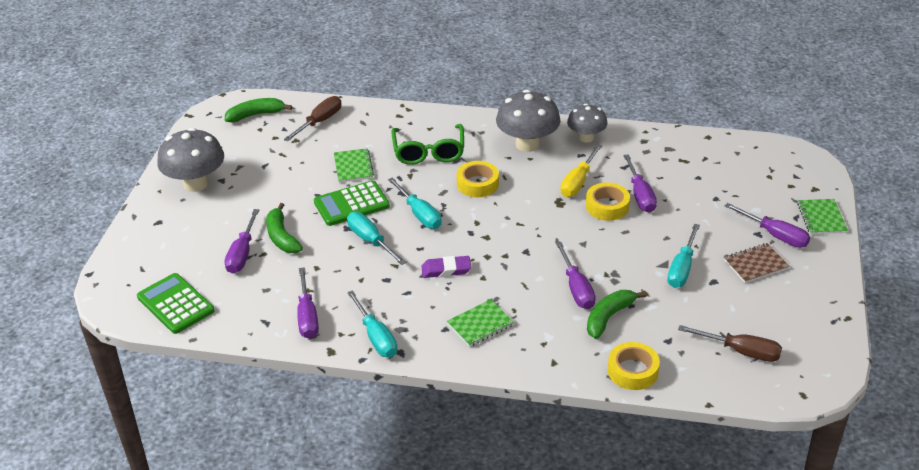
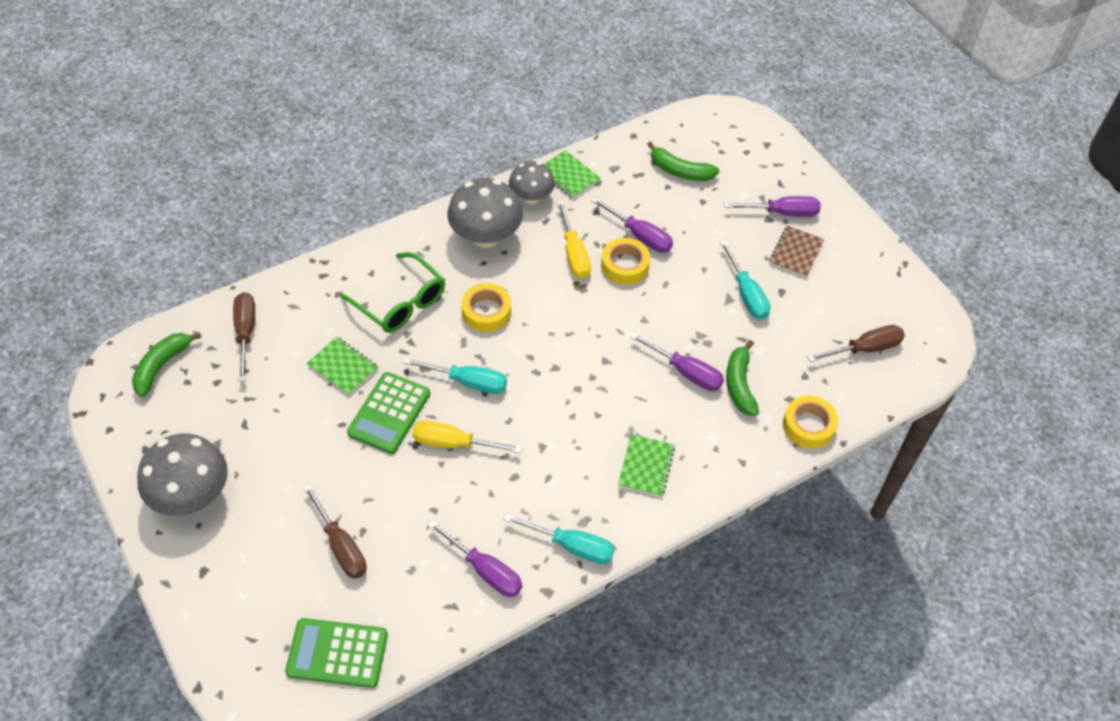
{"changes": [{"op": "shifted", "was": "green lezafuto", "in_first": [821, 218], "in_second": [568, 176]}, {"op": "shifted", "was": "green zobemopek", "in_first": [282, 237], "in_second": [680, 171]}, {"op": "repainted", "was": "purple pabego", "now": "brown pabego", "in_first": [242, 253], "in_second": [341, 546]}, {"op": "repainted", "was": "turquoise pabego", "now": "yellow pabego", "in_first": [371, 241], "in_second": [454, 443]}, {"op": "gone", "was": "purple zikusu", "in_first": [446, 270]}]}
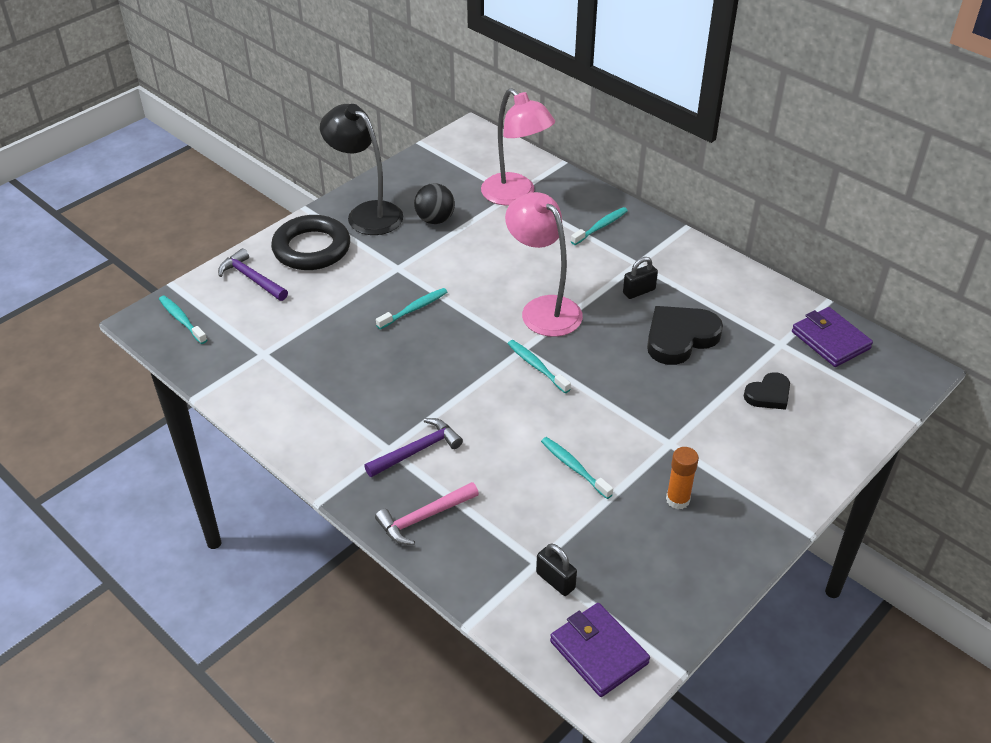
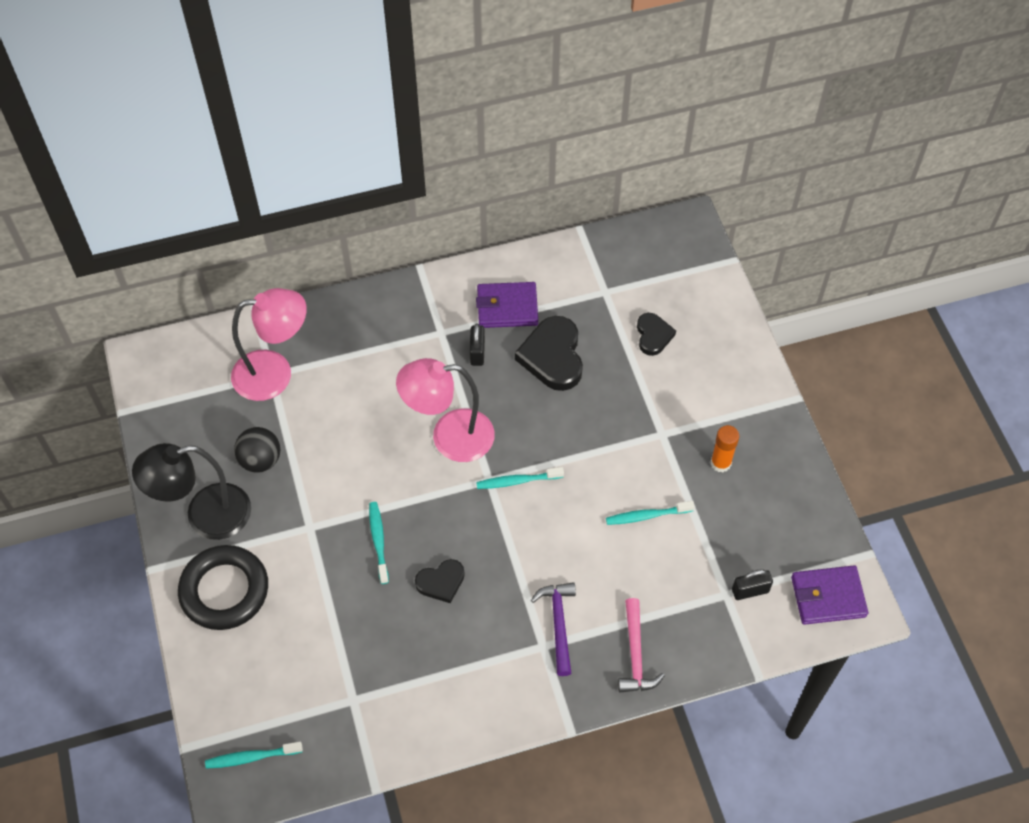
{"changes": [{"op": "gone", "was": "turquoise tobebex", "in_first": [601, 226]}, {"op": "gone", "was": "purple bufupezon", "in_first": [251, 278]}, {"op": "shifted", "was": "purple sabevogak", "in_first": [830, 340], "in_second": [507, 308]}, {"op": "new", "now": "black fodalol", "in_second": [441, 582]}]}
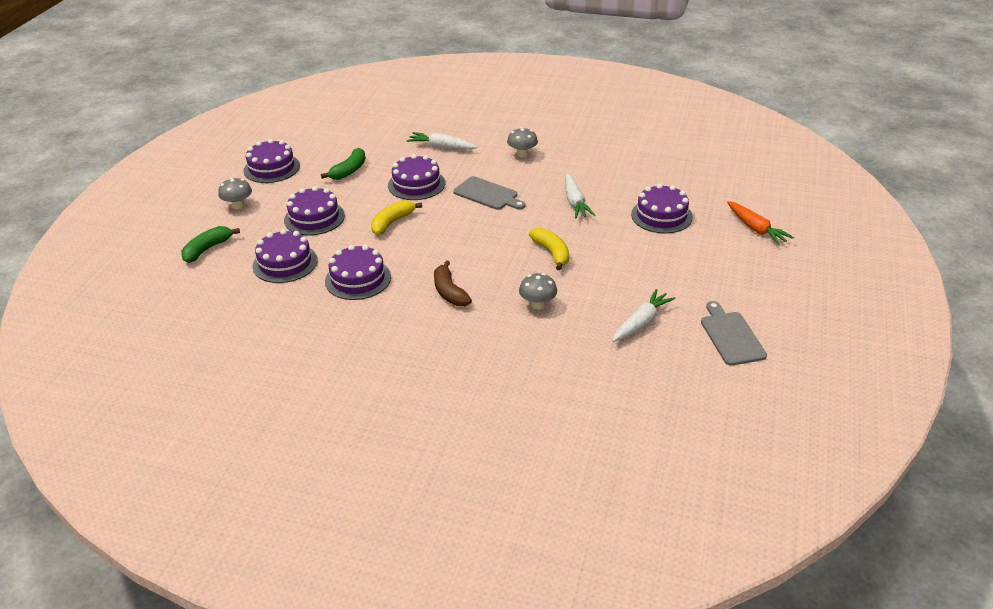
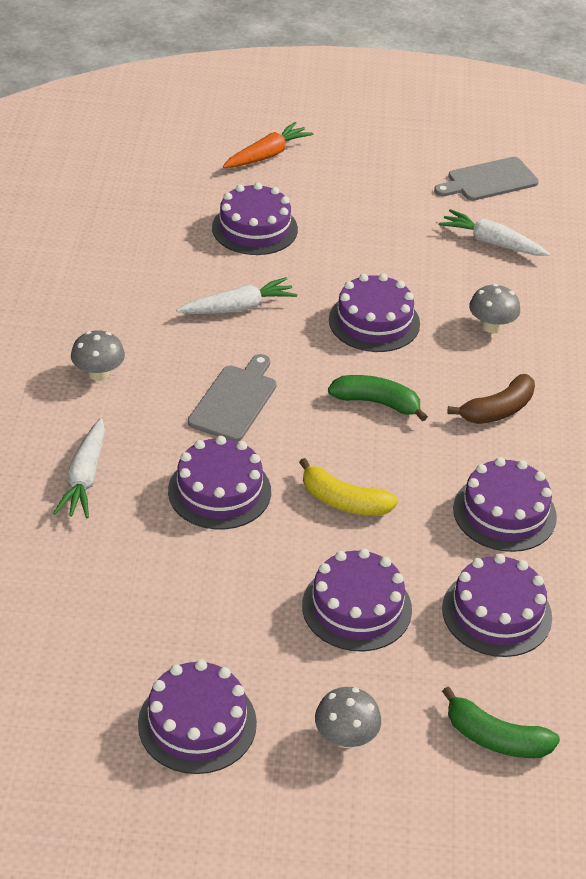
{"changes": [{"op": "shifted", "was": "green zobemopek", "in_first": [349, 171], "in_second": [377, 403]}, {"op": "swapped", "was": "yellow zobemopek", "now": "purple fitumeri", "in_first": [552, 253], "in_second": [374, 322]}]}
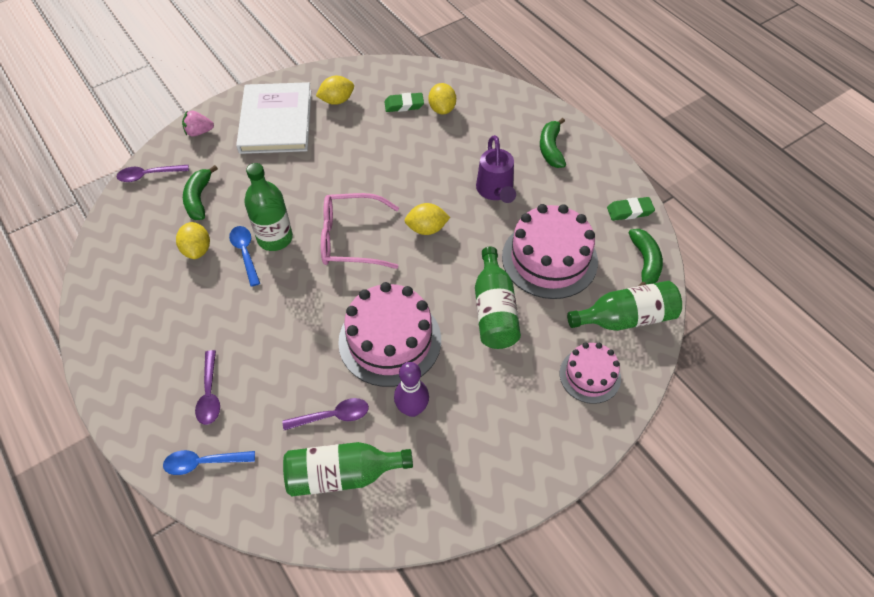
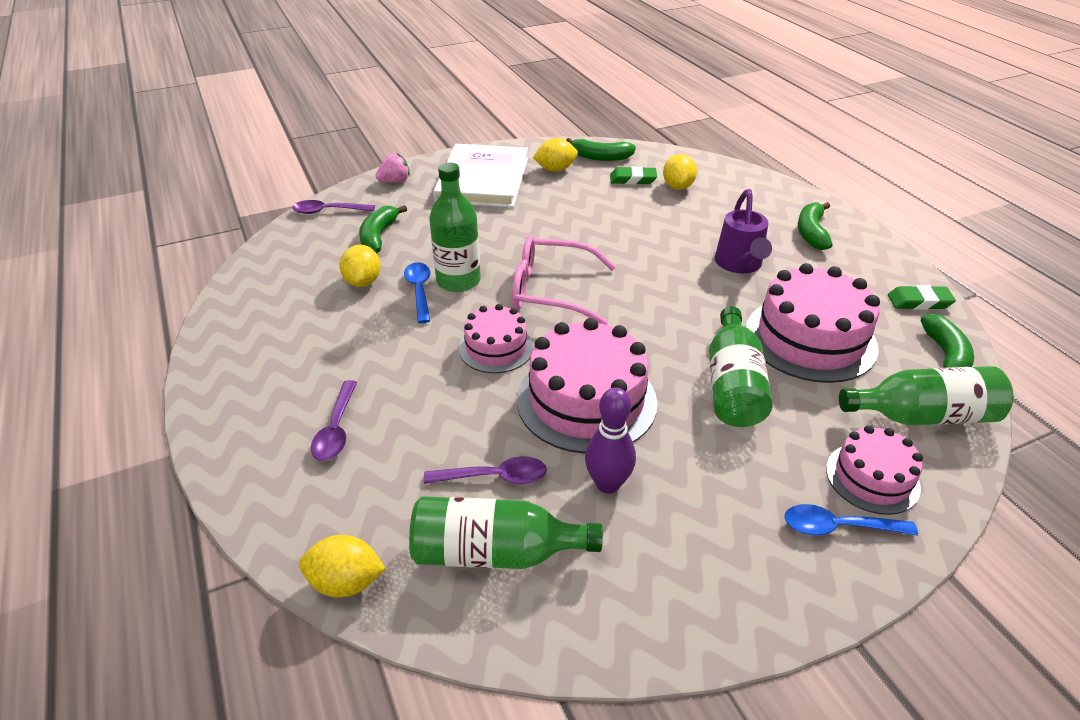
{"changes": [{"op": "rotated", "was": "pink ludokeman", "in_first": [199, 132], "in_second": [395, 181], "clockwise": 150}, {"op": "shifted", "was": "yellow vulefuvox", "in_first": [426, 229], "in_second": [346, 582]}, {"op": "shifted", "was": "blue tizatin", "in_first": [203, 463], "in_second": [838, 527]}, {"op": "new", "now": "green zobemopek", "in_second": [600, 157]}, {"op": "new", "now": "pink fitumeri", "in_second": [496, 348]}]}
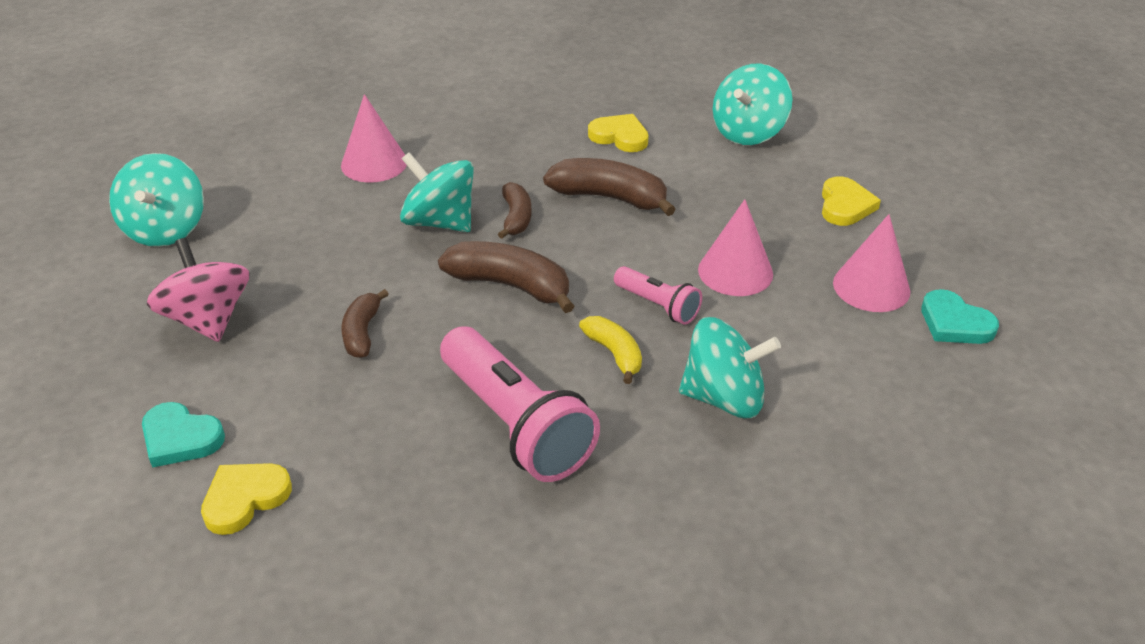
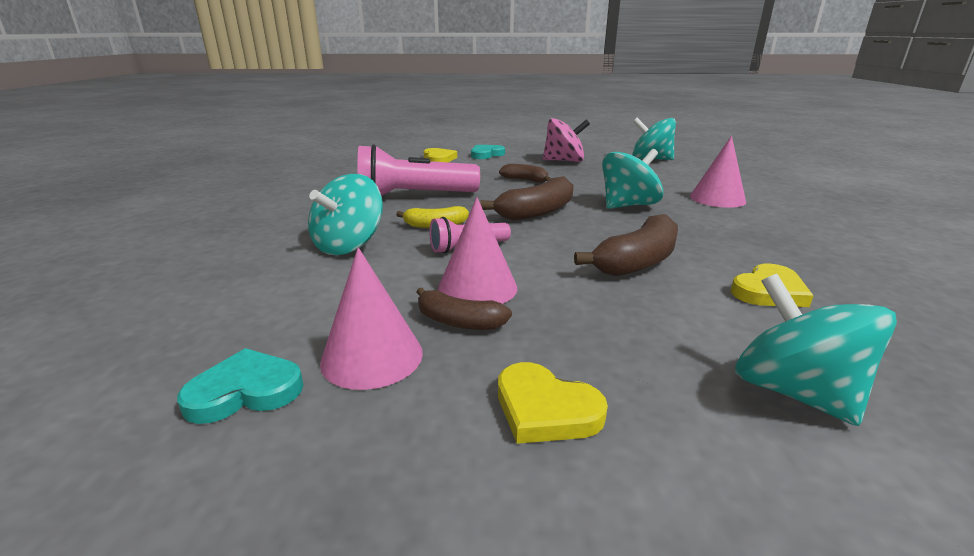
{"changes": [{"op": "shifted", "was": "brown zobemopek", "in_first": [516, 218], "in_second": [459, 322]}]}
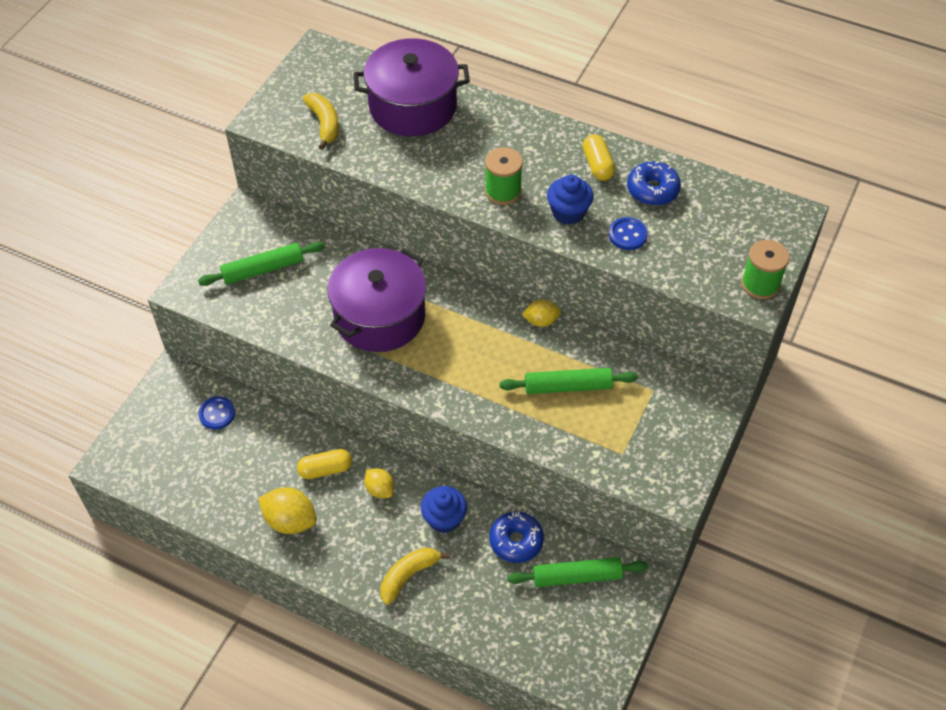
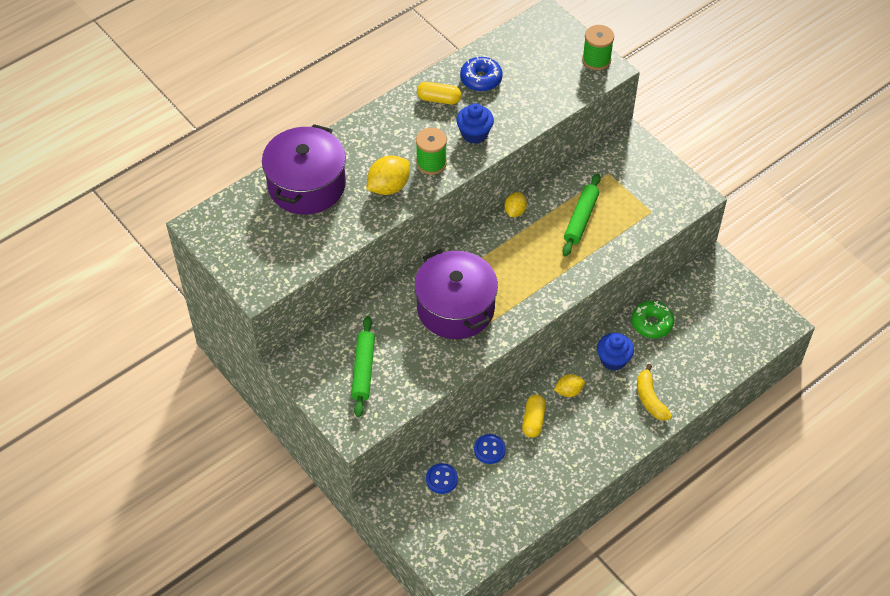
{"changes": [{"op": "gone", "was": "yellow zobemopek", "in_first": [324, 124]}, {"op": "shifted", "was": "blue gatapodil", "in_first": [627, 235], "in_second": [489, 449]}, {"op": "shifted", "was": "yellow vulefuvox", "in_first": [290, 521], "in_second": [388, 187]}, {"op": "repainted", "was": "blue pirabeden", "now": "green pirabeden", "in_first": [516, 541], "in_second": [652, 323]}, {"op": "gone", "was": "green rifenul", "in_first": [576, 576]}]}
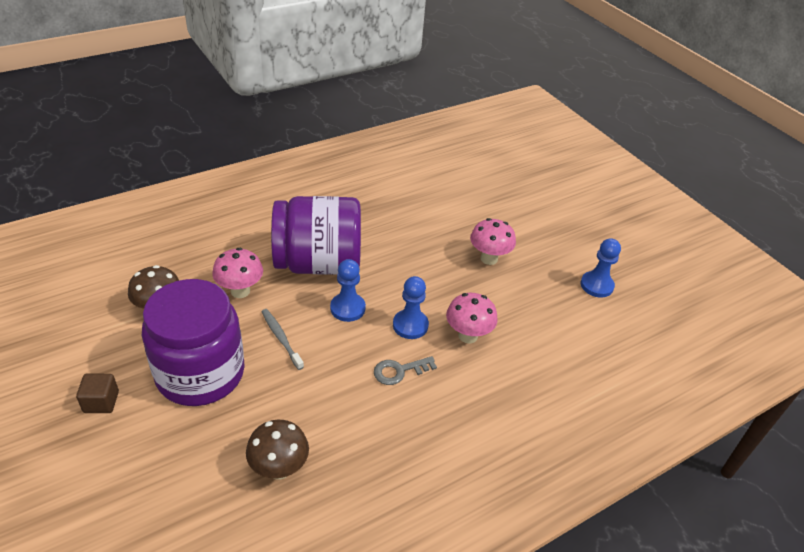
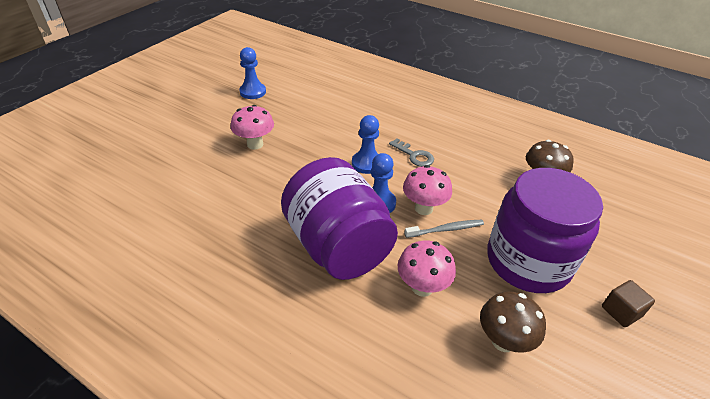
{"changes": [{"op": "shifted", "was": "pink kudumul", "in_first": [468, 336], "in_second": [423, 208]}, {"op": "rotated", "was": "grey tobebex", "in_first": [281, 338], "in_second": [446, 229], "clockwise": -135}]}
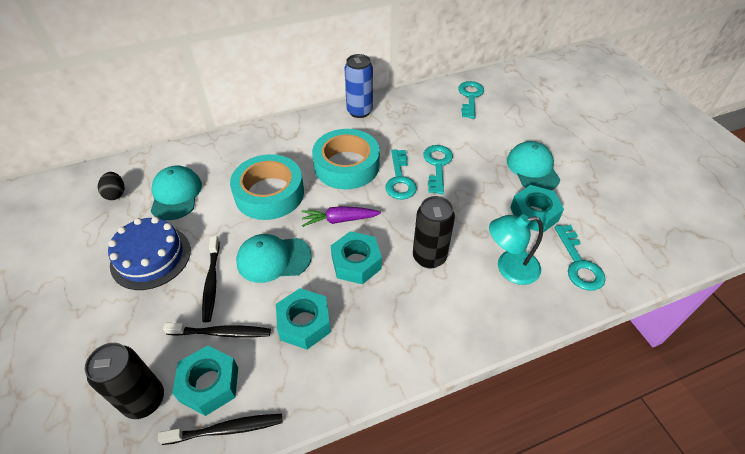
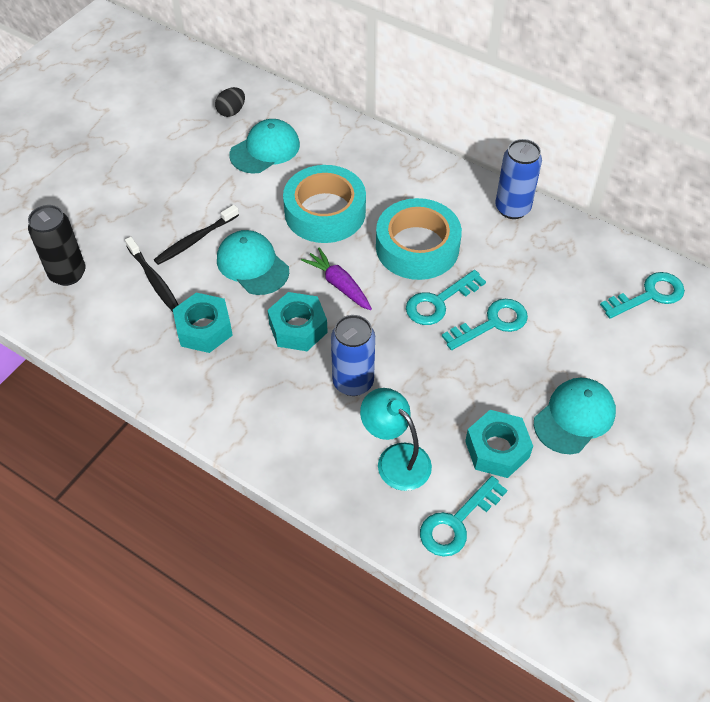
{"changes": [{"op": "repainted", "was": "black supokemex", "now": "blue supokemex", "in_first": [429, 257], "in_second": [353, 382]}, {"op": "gone", "was": "blue fitumeri", "in_first": [151, 257]}, {"op": "gone", "was": "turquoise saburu", "in_first": [209, 384]}, {"op": "gone", "was": "black tobebex", "in_first": [226, 429]}]}
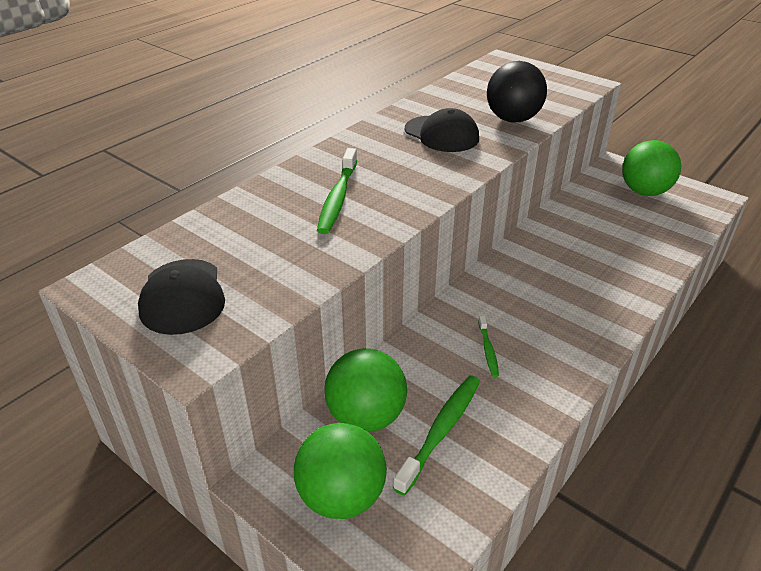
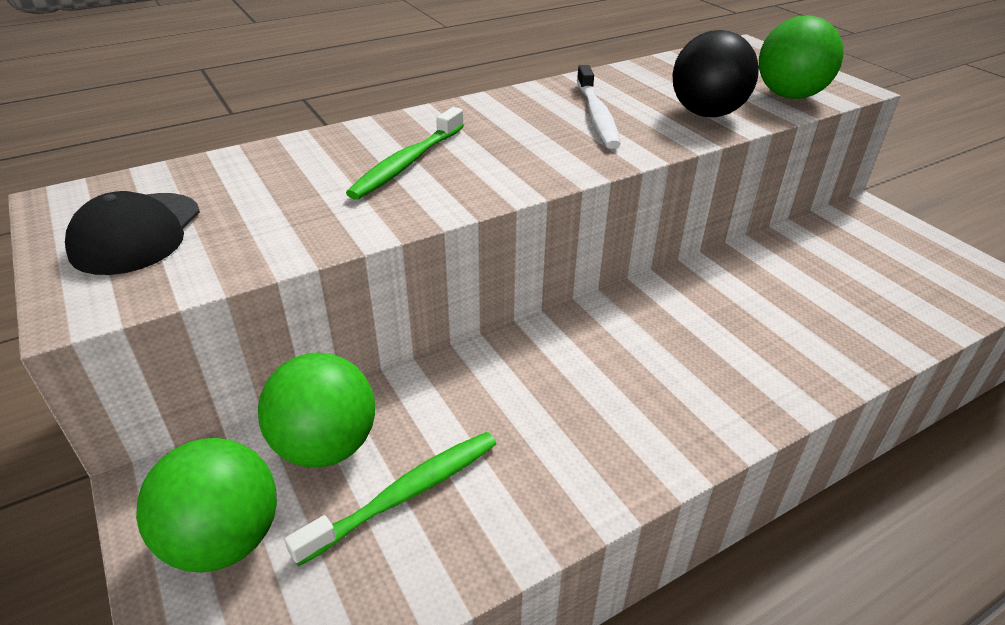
{"changes": [{"op": "swapped", "was": "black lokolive", "now": "white tobebex", "in_first": [441, 134], "in_second": [597, 115]}, {"op": "shifted", "was": "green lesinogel", "in_first": [644, 191], "in_second": [789, 96]}, {"op": "gone", "was": "green tobebex", "in_first": [488, 350]}]}
